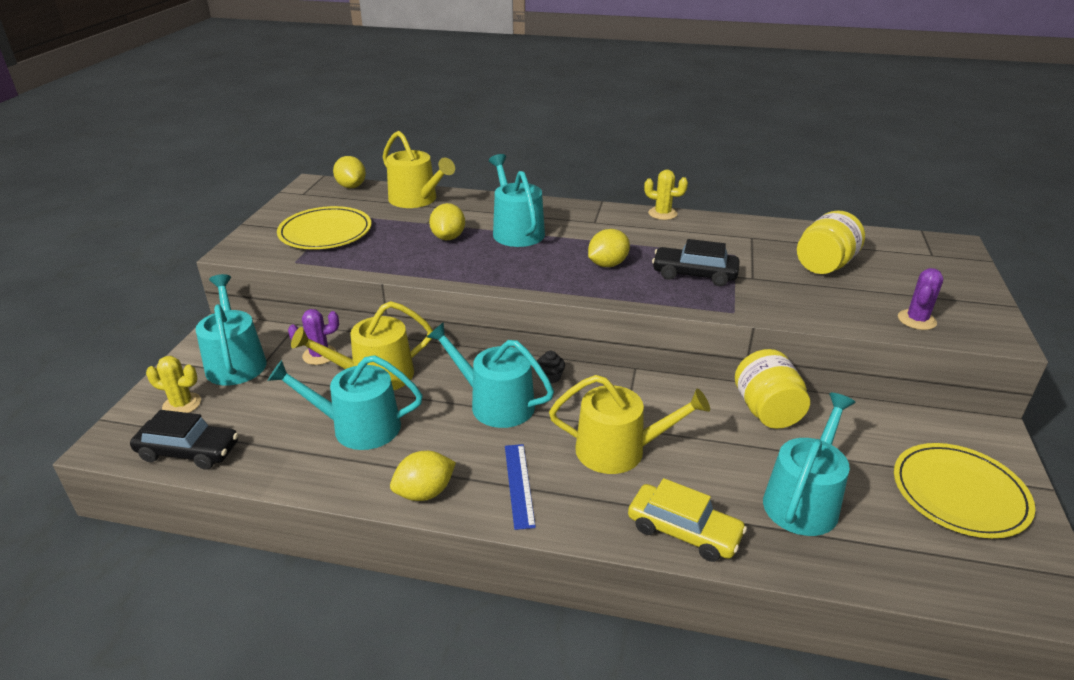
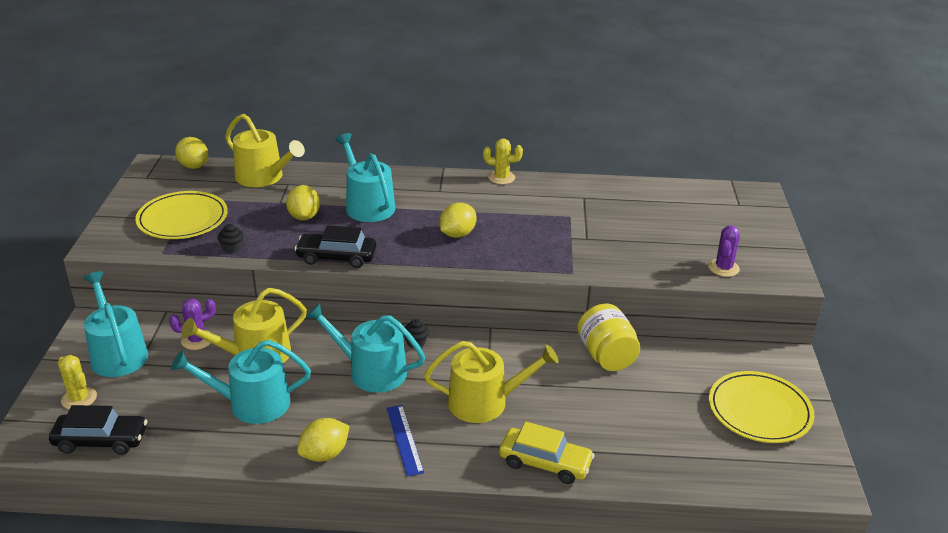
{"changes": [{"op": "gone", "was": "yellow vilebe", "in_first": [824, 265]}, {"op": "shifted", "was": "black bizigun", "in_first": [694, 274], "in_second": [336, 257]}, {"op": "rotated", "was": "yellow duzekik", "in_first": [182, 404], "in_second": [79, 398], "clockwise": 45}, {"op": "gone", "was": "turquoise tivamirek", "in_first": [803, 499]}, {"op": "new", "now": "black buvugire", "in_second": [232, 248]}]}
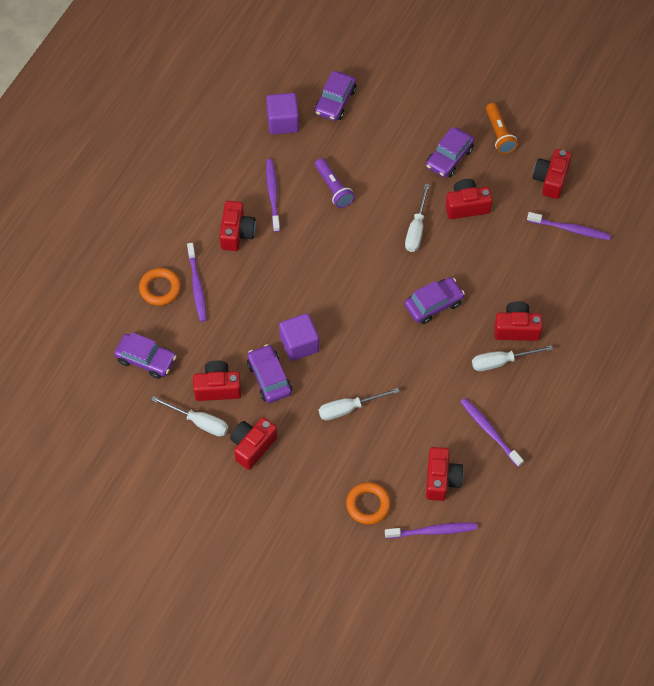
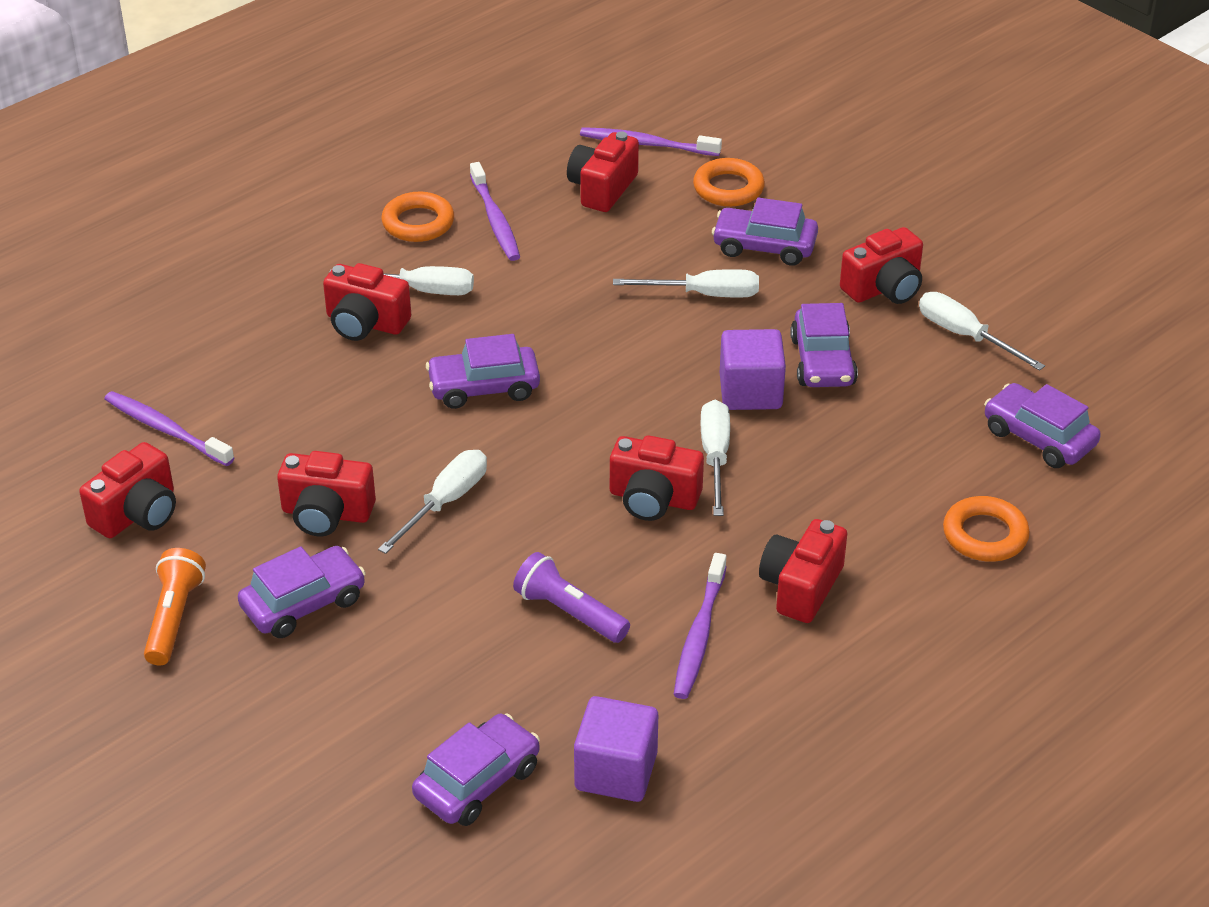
{"changes": [{"op": "rotated", "was": "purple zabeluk", "in_first": [333, 188], "in_second": [569, 612], "clockwise": -45}, {"op": "gone", "was": "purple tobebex", "in_first": [197, 286]}, {"op": "shifted", "was": "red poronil", "in_first": [217, 388], "in_second": [653, 498]}, {"op": "new", "now": "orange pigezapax", "in_second": [418, 223]}, {"op": "new", "now": "purple bizigun", "in_second": [764, 246]}, {"op": "new", "now": "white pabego", "in_second": [715, 457]}]}
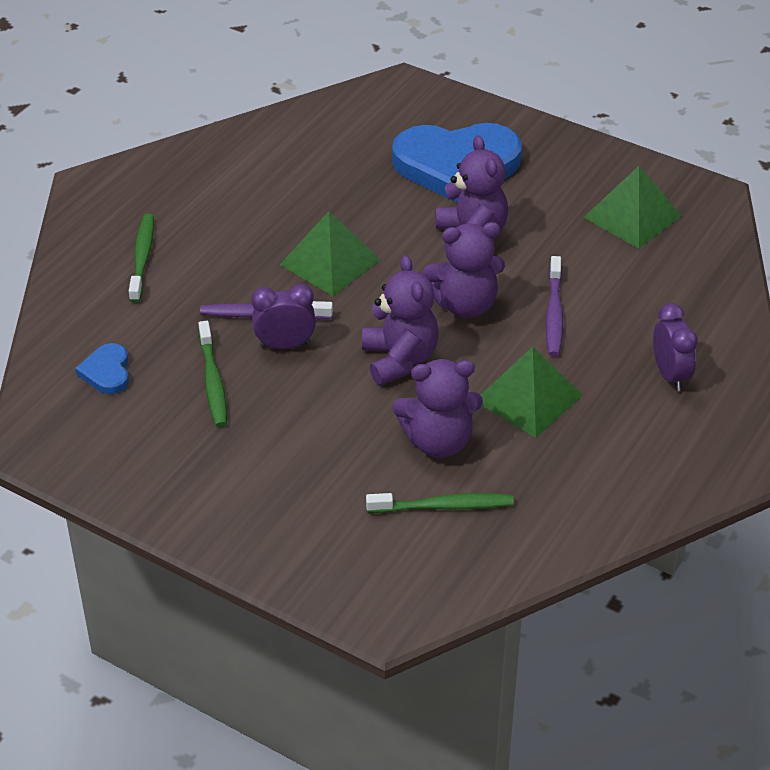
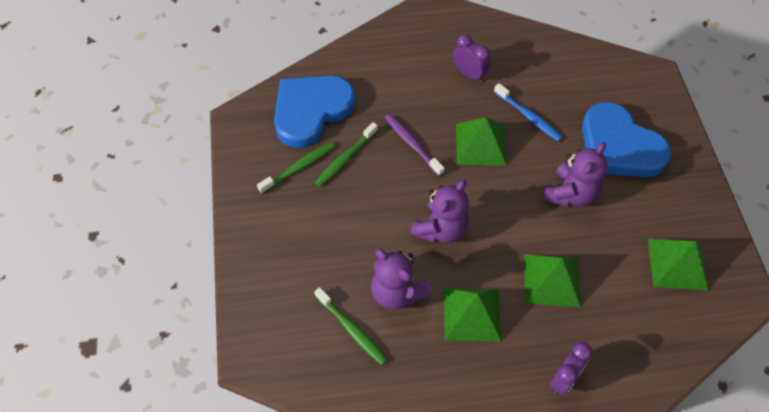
{"changes": [{"op": "shifted", "was": "green tobebex", "in_first": [142, 258], "in_second": [298, 167]}, {"op": "gone", "was": "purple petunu", "in_first": [465, 305]}, {"op": "swapped", "was": "purple tobebex", "now": "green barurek", "in_first": [554, 313], "in_second": [552, 280]}, {"op": "shifted", "was": "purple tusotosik", "in_first": [285, 345], "in_second": [469, 74]}, {"op": "scaled", "was": "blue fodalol", "in_first": [107, 372], "in_second": [311, 111], "ratio": 2.3}, {"op": "new", "now": "blue tobebex", "in_second": [528, 116]}]}
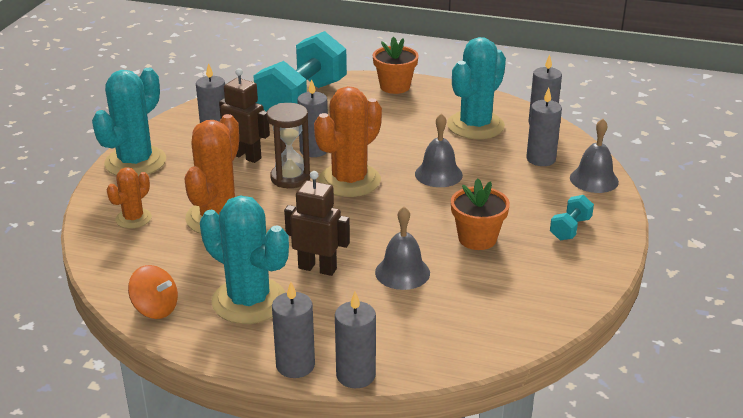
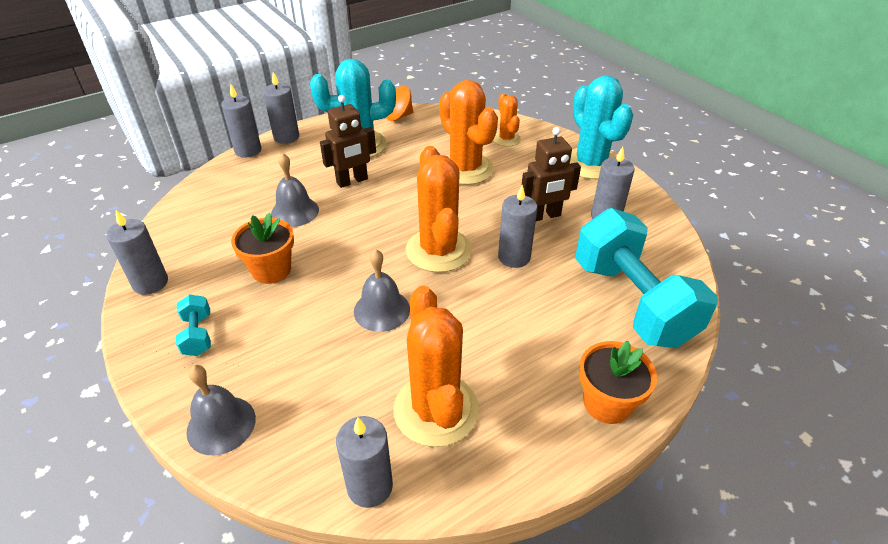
{"changes": [{"op": "repainted", "was": "turquoise duzekik", "now": "orange duzekik", "in_first": [475, 126], "in_second": [436, 410]}, {"op": "shifted", "was": "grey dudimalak", "in_first": [541, 159], "in_second": [150, 283]}, {"op": "gone", "was": "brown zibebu", "in_first": [290, 178]}]}
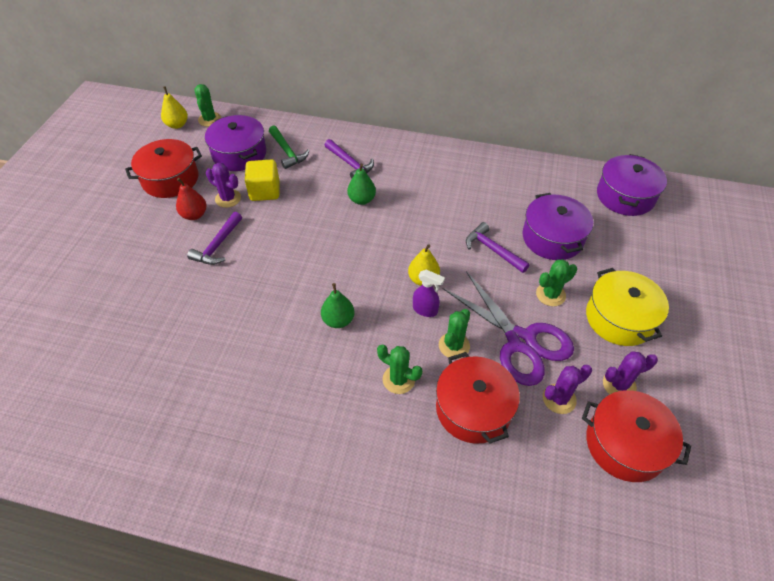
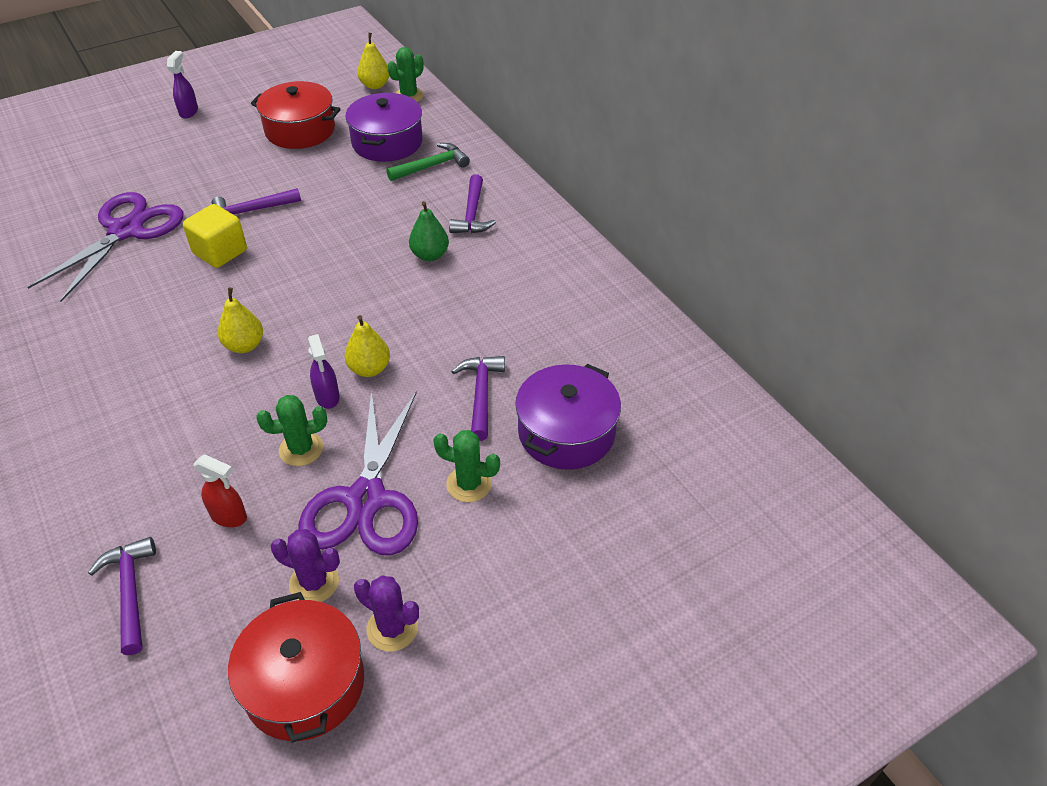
{"changes": [{"op": "rotated", "was": "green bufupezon", "in_first": [287, 152], "in_second": [431, 166], "clockwise": -135}, {"op": "gone", "was": "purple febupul", "in_first": [625, 196]}, {"op": "shifted", "was": "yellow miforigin", "in_first": [265, 191], "in_second": [220, 252]}, {"op": "gone", "was": "purple duzekik", "in_first": [228, 198]}, {"op": "gone", "was": "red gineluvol", "in_first": [194, 215]}, {"op": "gone", "was": "yellow febupul", "in_first": [619, 318]}, {"op": "repainted", "was": "green gineluvol", "now": "yellow gineluvol", "in_first": [338, 320], "in_second": [244, 345]}, {"op": "gone", "was": "green duzekik", "in_first": [398, 379]}, {"op": "swapped", "was": "red febupul", "now": "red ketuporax", "in_first": [473, 408], "in_second": [229, 516]}, {"op": "new", "now": "purple ketuporax", "in_second": [189, 112]}, {"op": "new", "now": "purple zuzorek", "in_second": [126, 231]}, {"op": "new", "now": "purple bufupezon", "in_second": [130, 592]}]}
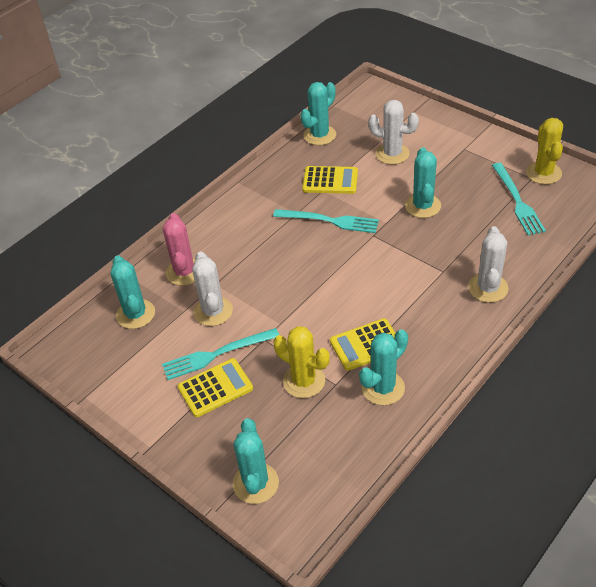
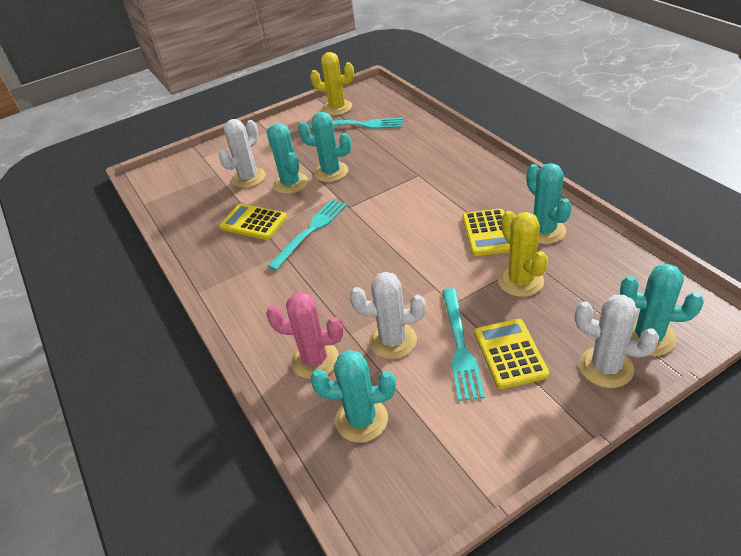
{"changes": [{"op": "shifted", "was": "turquoise duzekik", "in_first": [319, 135], "in_second": [290, 183]}, {"op": "rotated", "was": "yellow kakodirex", "in_first": [330, 181], "in_second": [253, 222], "clockwise": -90}, {"op": "shifted", "was": "white duzekik", "in_first": [488, 288], "in_second": [606, 367]}, {"op": "rotated", "was": "yellow duzekik", "in_first": [304, 381], "in_second": [520, 281], "clockwise": -75}]}
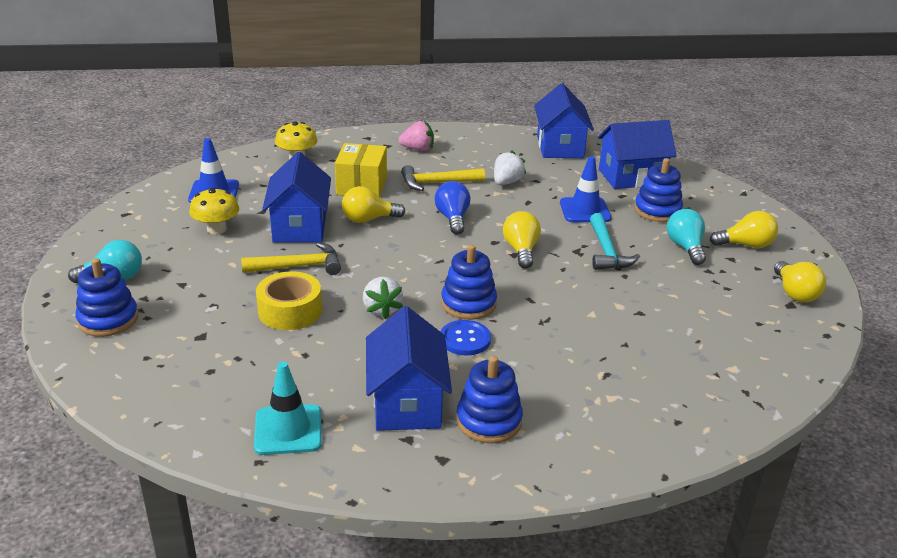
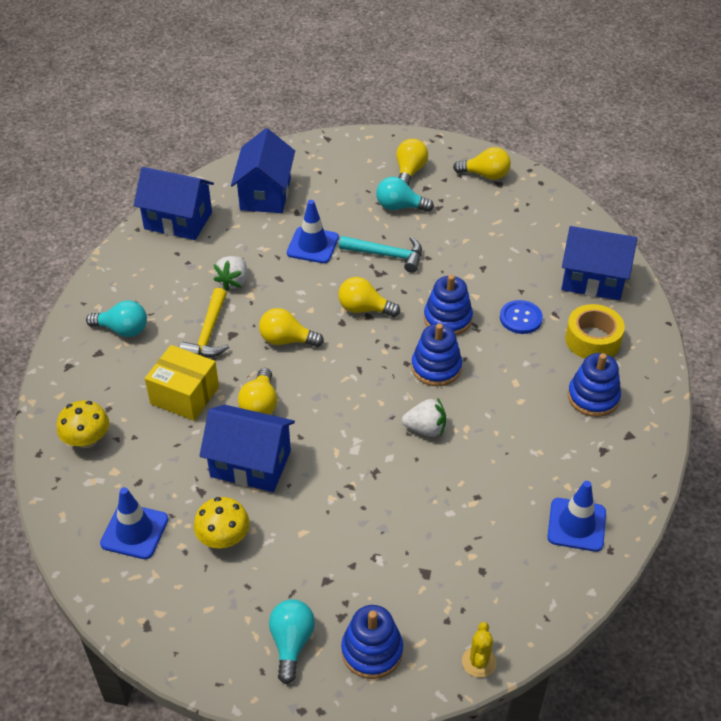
{"changes": [{"op": "swapped", "was": "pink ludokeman", "now": "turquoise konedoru", "in_first": [418, 149], "in_second": [123, 330]}, {"op": "rotated", "was": "white ludokeman", "in_first": [506, 182], "in_second": [233, 281], "clockwise": -120}, {"op": "shifted", "was": "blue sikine", "in_first": [657, 211], "in_second": [447, 319]}, {"op": "repainted", "was": "blue konedoru", "now": "yellow konedoru", "in_first": [453, 218], "in_second": [286, 340]}, {"op": "gone", "was": "yellow bufupezon", "in_first": [298, 266]}, {"op": "shifted", "was": "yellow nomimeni", "in_first": [290, 311], "in_second": [592, 340]}, {"op": "shifted", "was": "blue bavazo", "in_first": [407, 402], "in_second": [593, 279]}, {"op": "shifted", "was": "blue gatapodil", "in_first": [465, 339], "in_second": [520, 318]}, {"op": "repainted", "was": "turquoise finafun", "now": "blue finafun", "in_first": [288, 430], "in_second": [576, 525]}, {"op": "new", "now": "yellow duzekik", "in_second": [479, 662]}]}
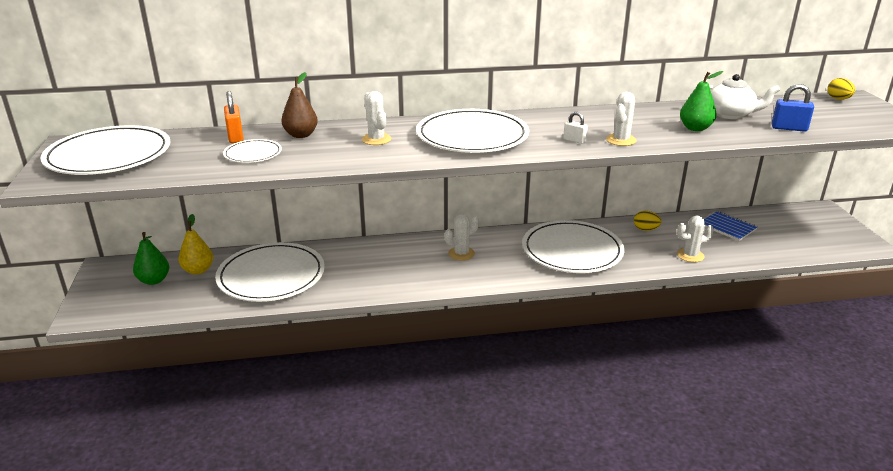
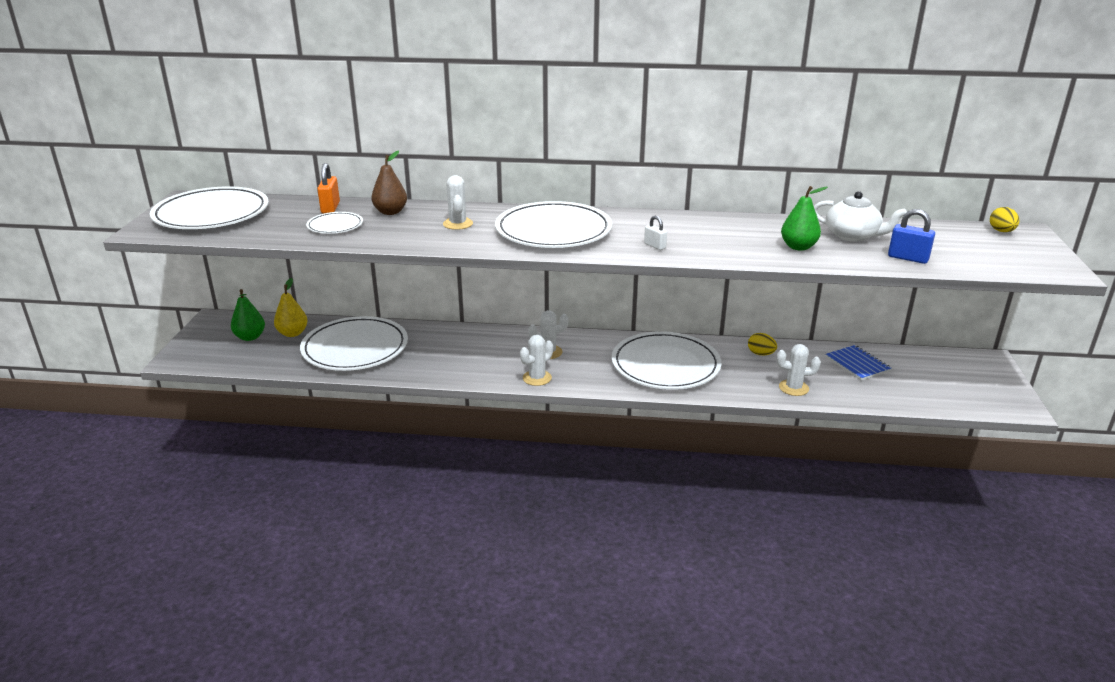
{"changes": [{"op": "shifted", "was": "white duzekik", "in_first": [621, 140], "in_second": [537, 378]}]}
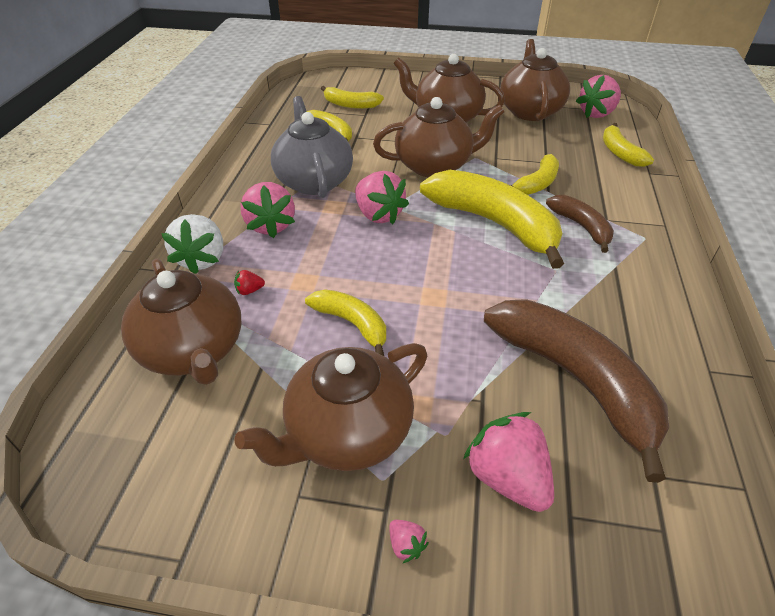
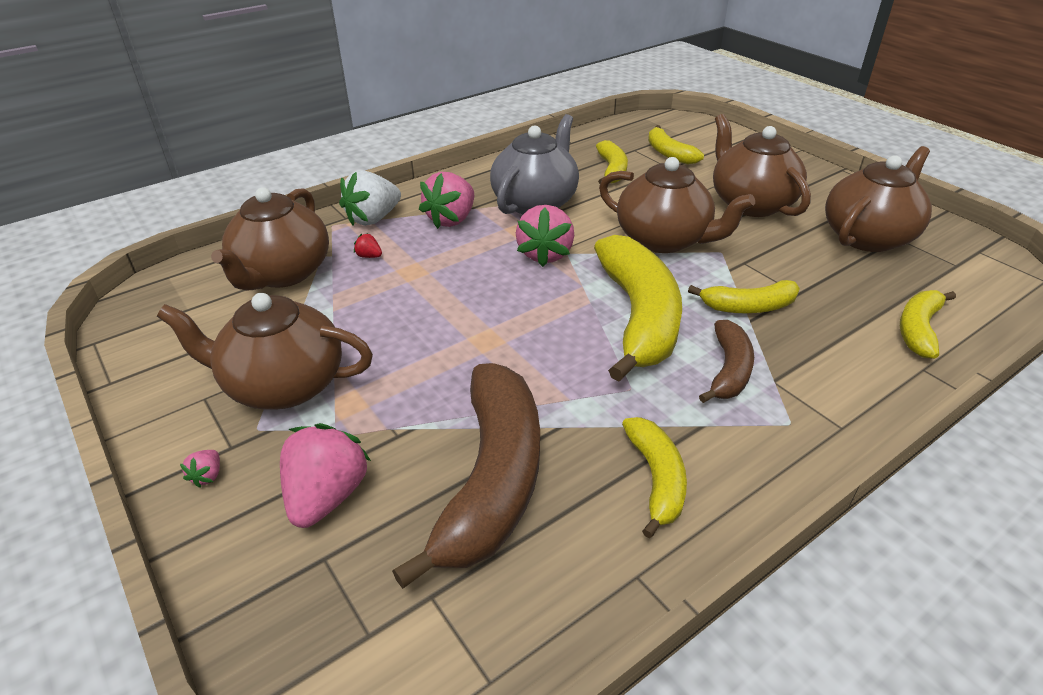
{"changes": [{"op": "gone", "was": "pink ludokeman", "in_first": [596, 113]}, {"op": "shifted", "was": "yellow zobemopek", "in_first": [352, 324], "in_second": [656, 479]}]}
